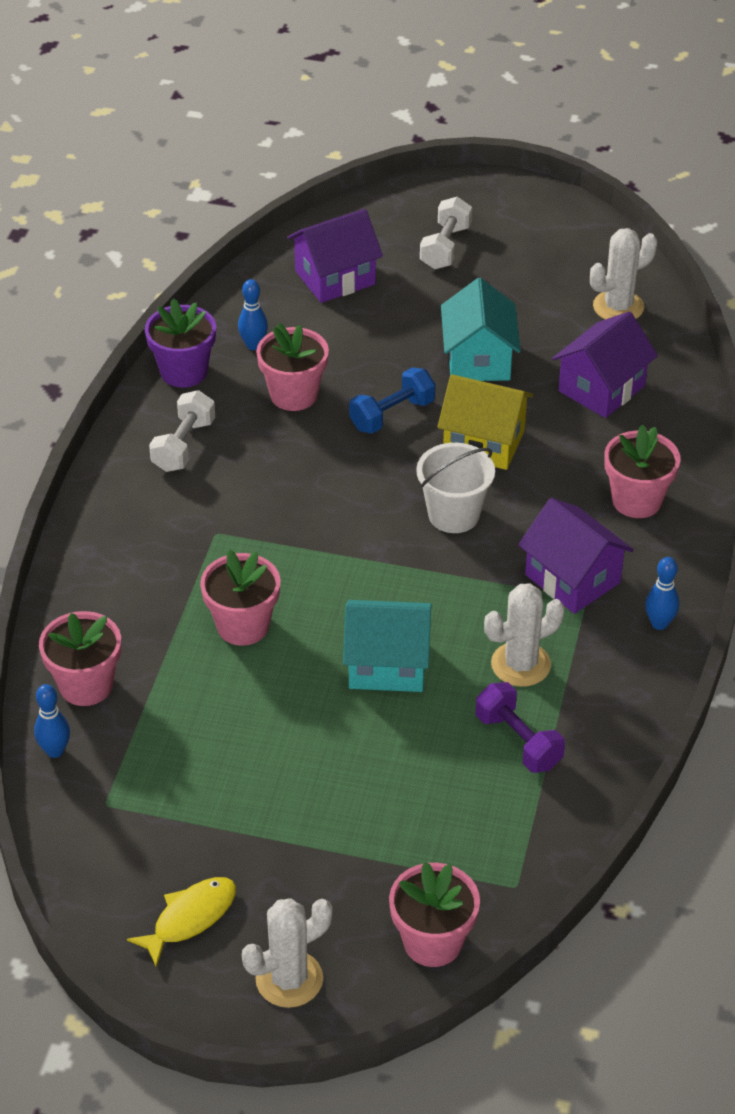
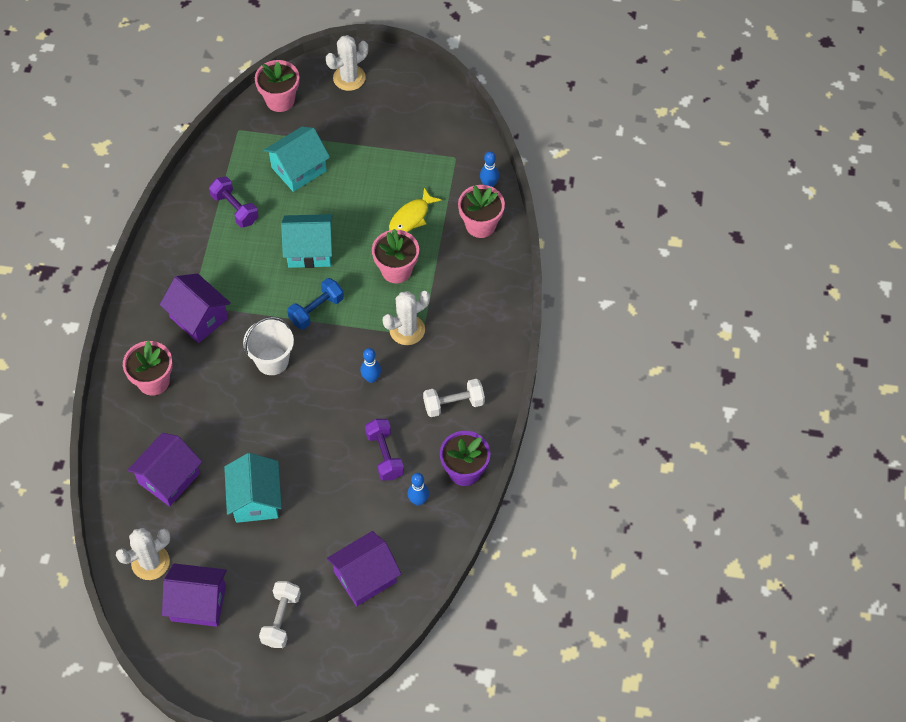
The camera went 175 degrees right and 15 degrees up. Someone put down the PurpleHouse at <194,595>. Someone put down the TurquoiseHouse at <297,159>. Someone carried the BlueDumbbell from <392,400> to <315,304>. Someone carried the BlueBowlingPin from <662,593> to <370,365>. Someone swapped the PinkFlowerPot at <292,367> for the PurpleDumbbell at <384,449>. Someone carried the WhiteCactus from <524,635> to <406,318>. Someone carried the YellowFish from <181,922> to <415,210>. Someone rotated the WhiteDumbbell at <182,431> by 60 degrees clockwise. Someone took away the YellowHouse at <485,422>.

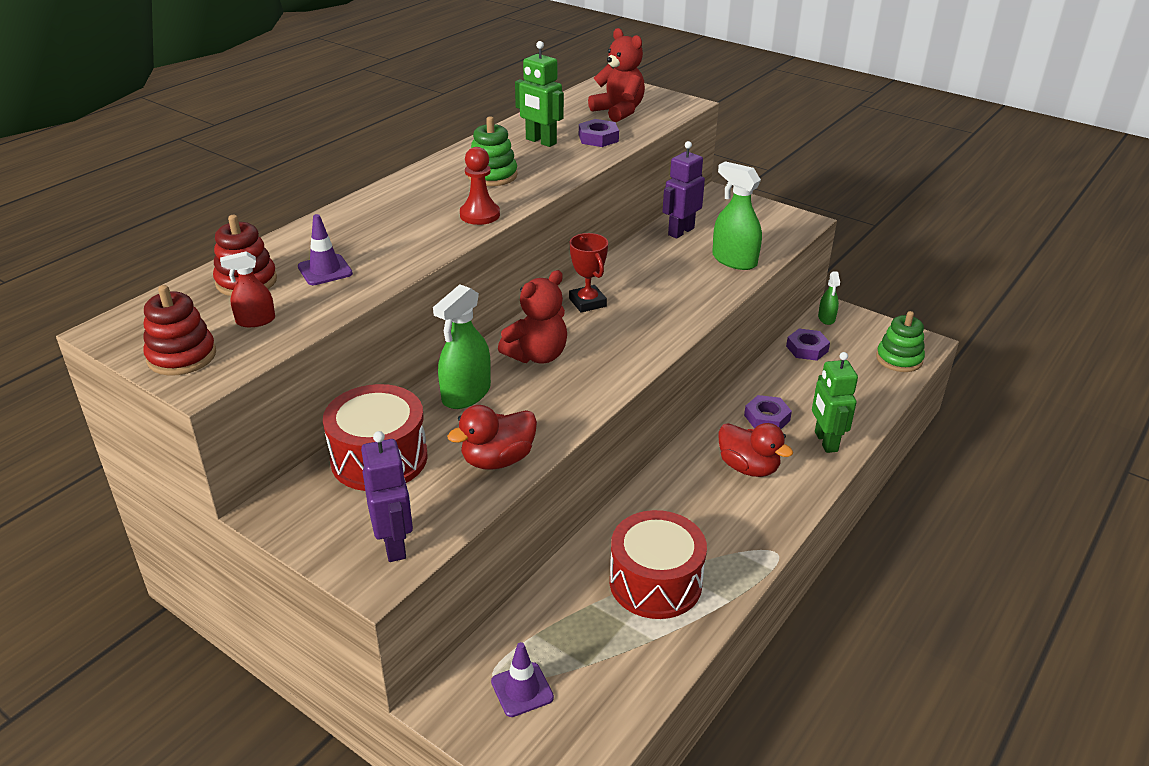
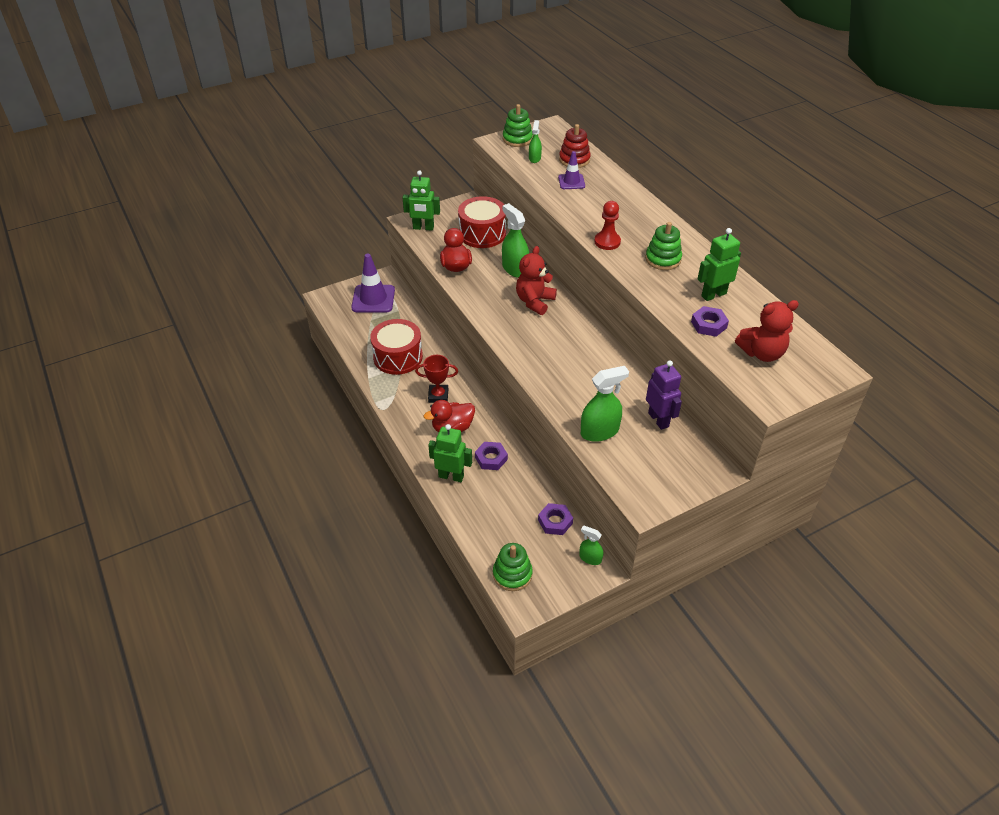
The camera went 115 degrees right and 10 degrees up. Someone scaled the PurpleTrafficCone at <522,679> by 1.76. Someone repainted the PurpleRobot at <387,496>, which became the GreenRobot at <421,200>. Someone carried the RedTrophy from <588,273> to <436,379>. Someone repainted the RedStackingToy at <179,330>, which became the GreenStackingToy at <518,125>. Someone rotated the RedTeddyBear at <532,316> by 45 degrees clockwise. Someone repainted the RedSprayBottle at <247,289>, which became the GreenSprayBottle at <535,141>.

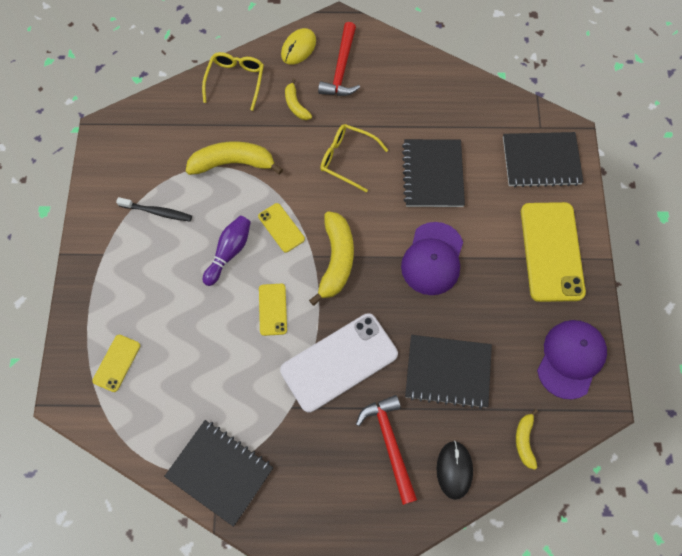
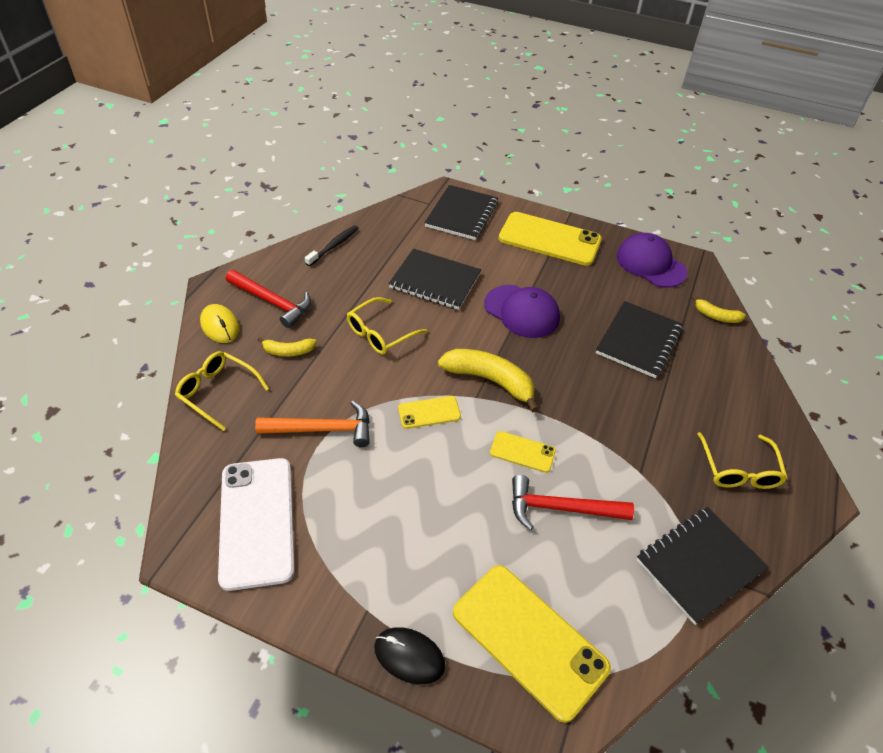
The camera went 70 degrees left and 20 degrees down. Someone carried the WhitePhone from <339,362> to <256,524>. Someone swapped the YellowBanana at <234,158> for the OrangeHammer at <312,424>. Someone carried the BlackToothbrush from <154,209> to <332,245>. Someone carried the BlackMouse from <455,470> to <409,655>. Someone scaled the YellowPhone at <116,363> by 2.04. Someone carried the RedHammer from <386,450> to <573,502>. Someone put down the YellowGlasses at <742,460>. Someone took away the PurpleBowlingPin at <227,251>.

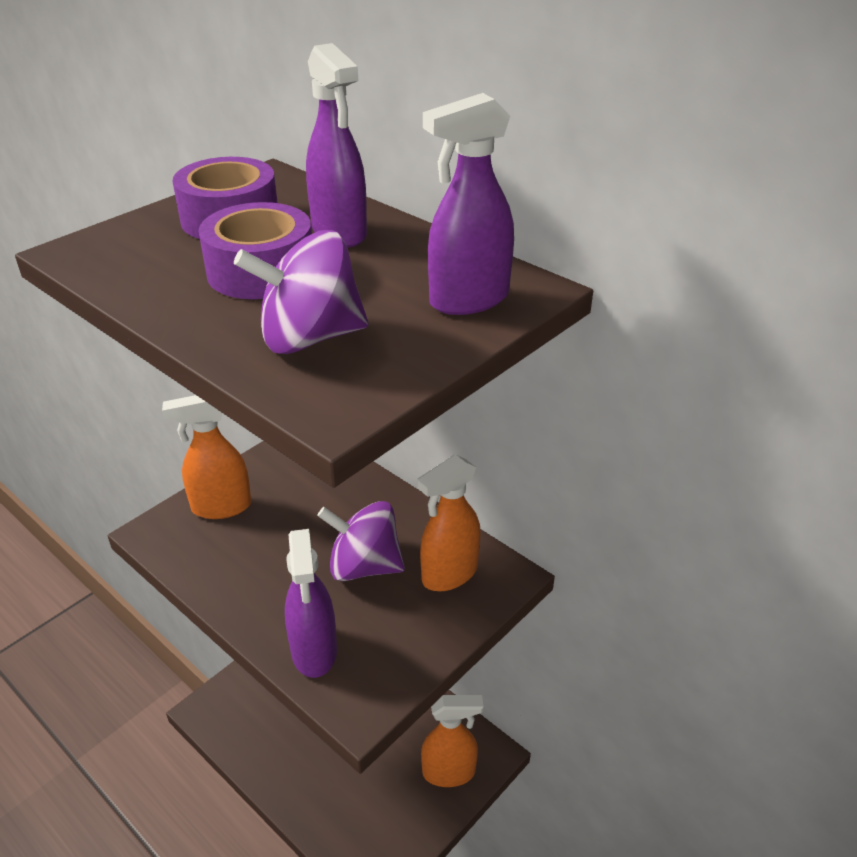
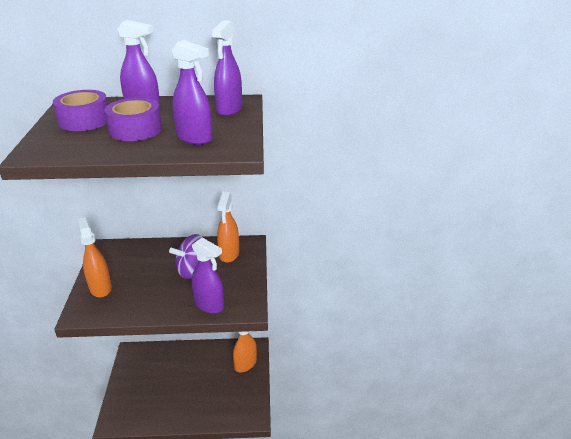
The camera went 45 degrees left and 5 degrees down. Someone rotated the OrangeSprayBottle at <206,457> by 120 degrees clockwise. Someone swapped the PurpleSpinningTop at <301,292> for the PurpleSprayBottle at <192,92>.

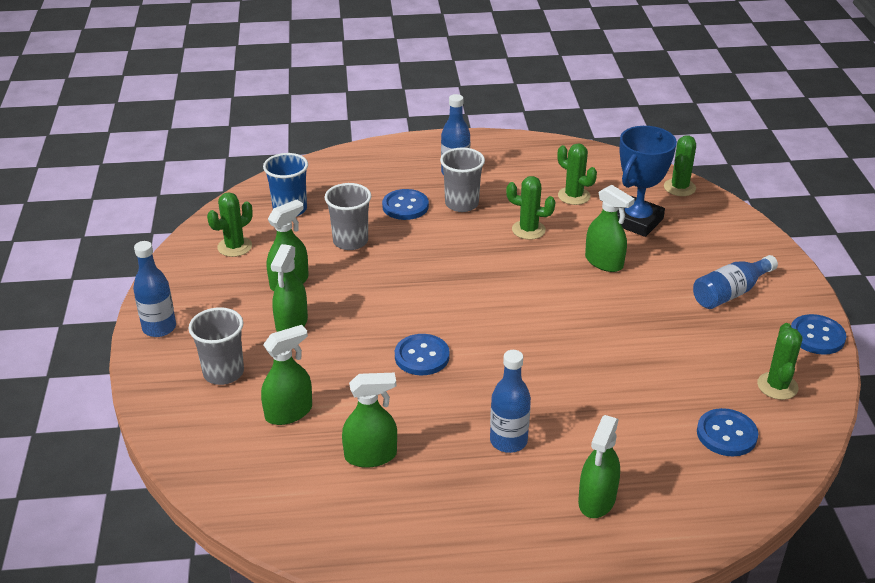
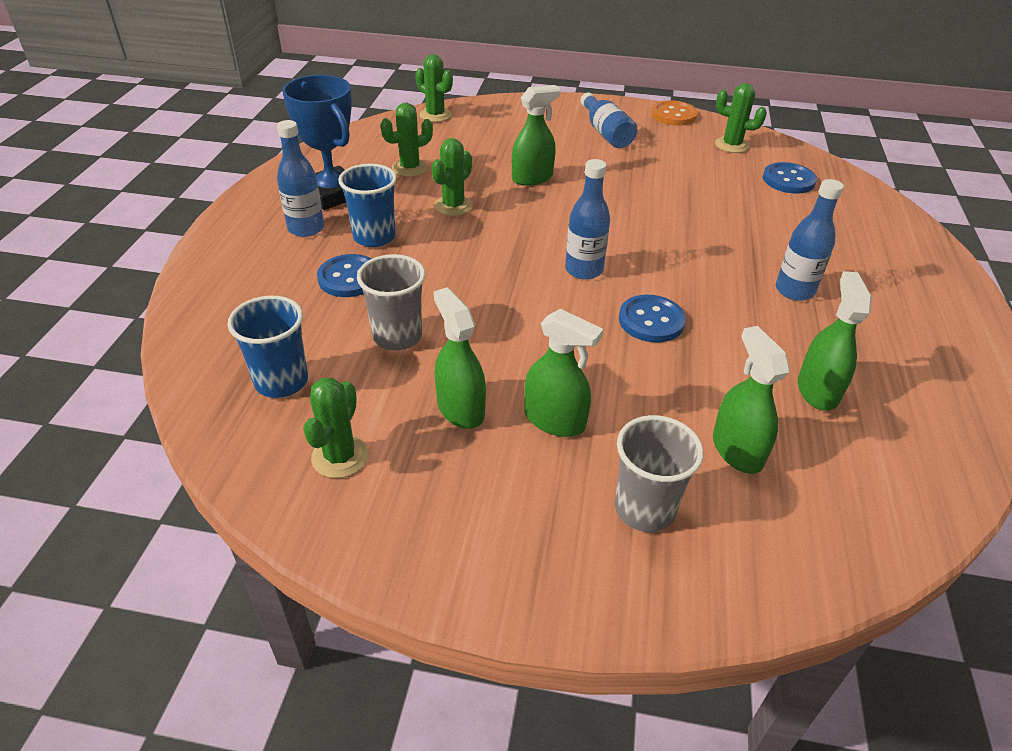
The camera went 75 degrees left and 5 degrees up. Someone carried the BlueTrophy from <647,181> to <317,142>. Someone rotated the GreenCactus at <230,224> by 45 degrees clockwise. Someone repainted the GreyCup at <462,180>, which became the BlueCup at <367,205>. Someone carried the BlueBottle from <154,289> to <587,219>. Someone repainted the BlueButton at <818,334>, which became the OrangeButton at <674,113>. Someone took away the GreenSprayBottle at <599,466>.

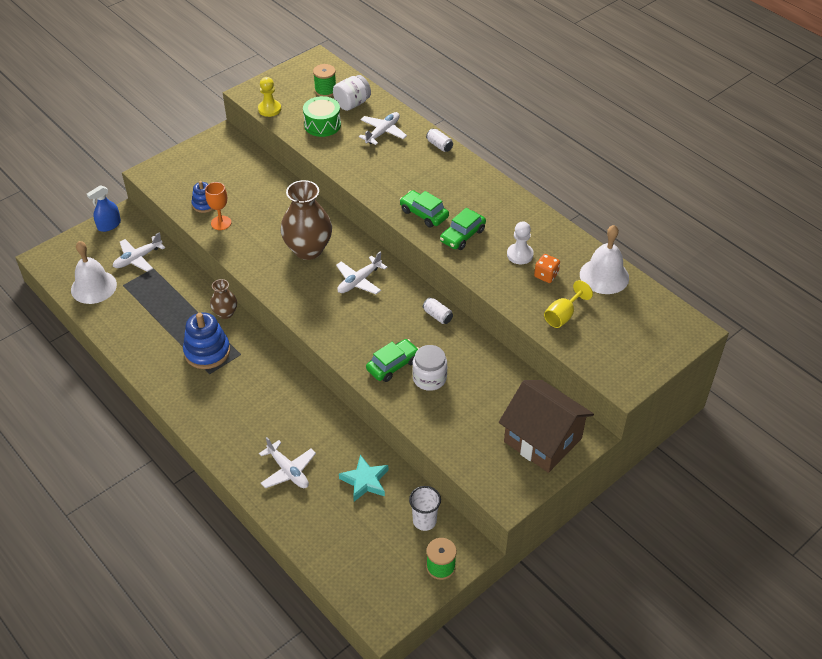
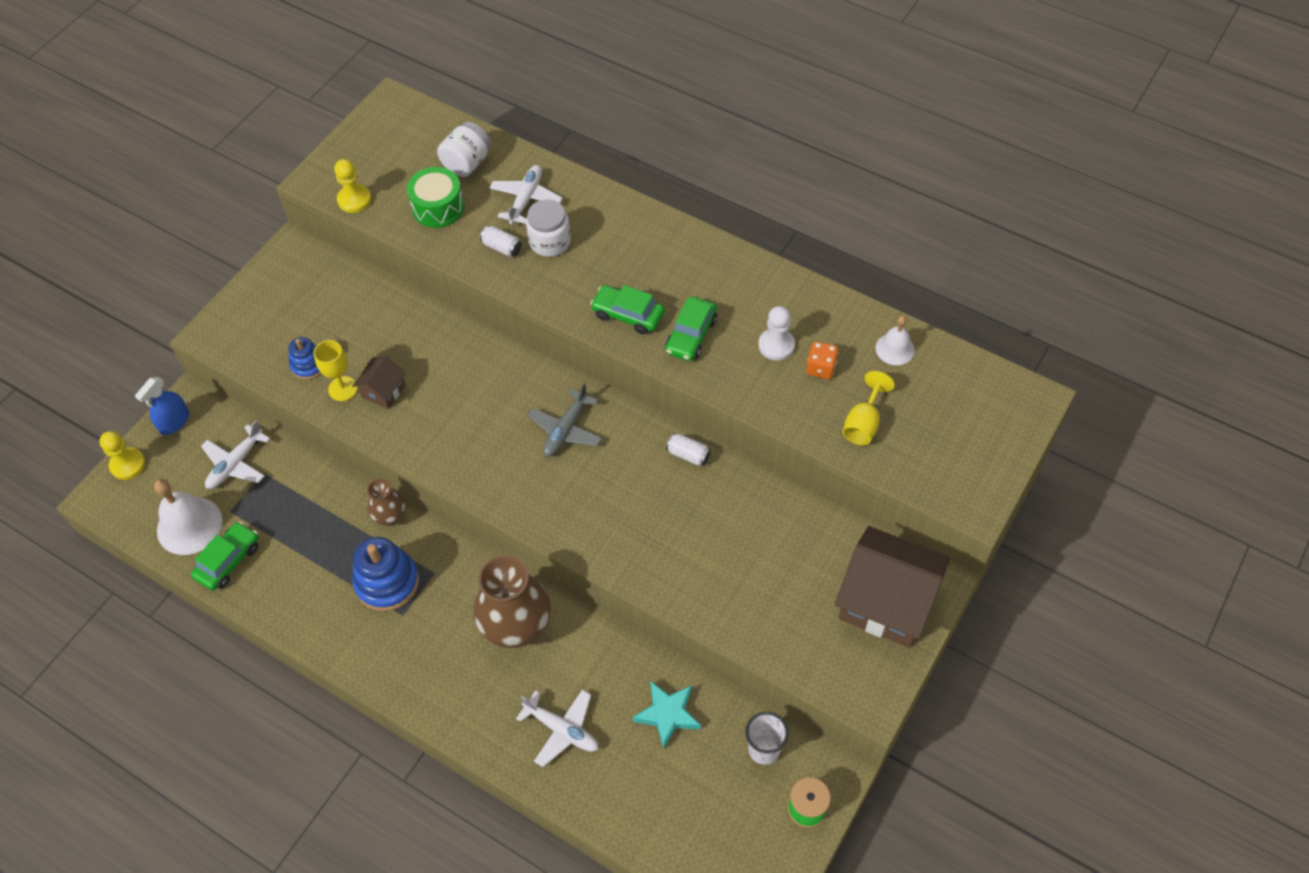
The camera went 15 degrees left and 10 degrees up. Someone put down the YellowPawn at <122,455>. Someone carried the GreenCar from <392,360> to <225,556>. Someone repainted the OrangeGoblet at <218,206>, which became the YellowGoblet at <336,370>. Someone put down the BrownHouse at <379,382>. Someone carried the BrownVase from <306,220> to <512,601>. Someone carried the WhiteCan from <439,140> to <501,241>. Someone carried the WhiteJar from <429,368> to <548,228>. Someone repainted the WhitePlane at <362,272>, which became the GreyPlane at <565,420>. Someone scaled the WhiteBell at <604,259> by 0.59. Someone took away the GreenSpool at <324,80>.

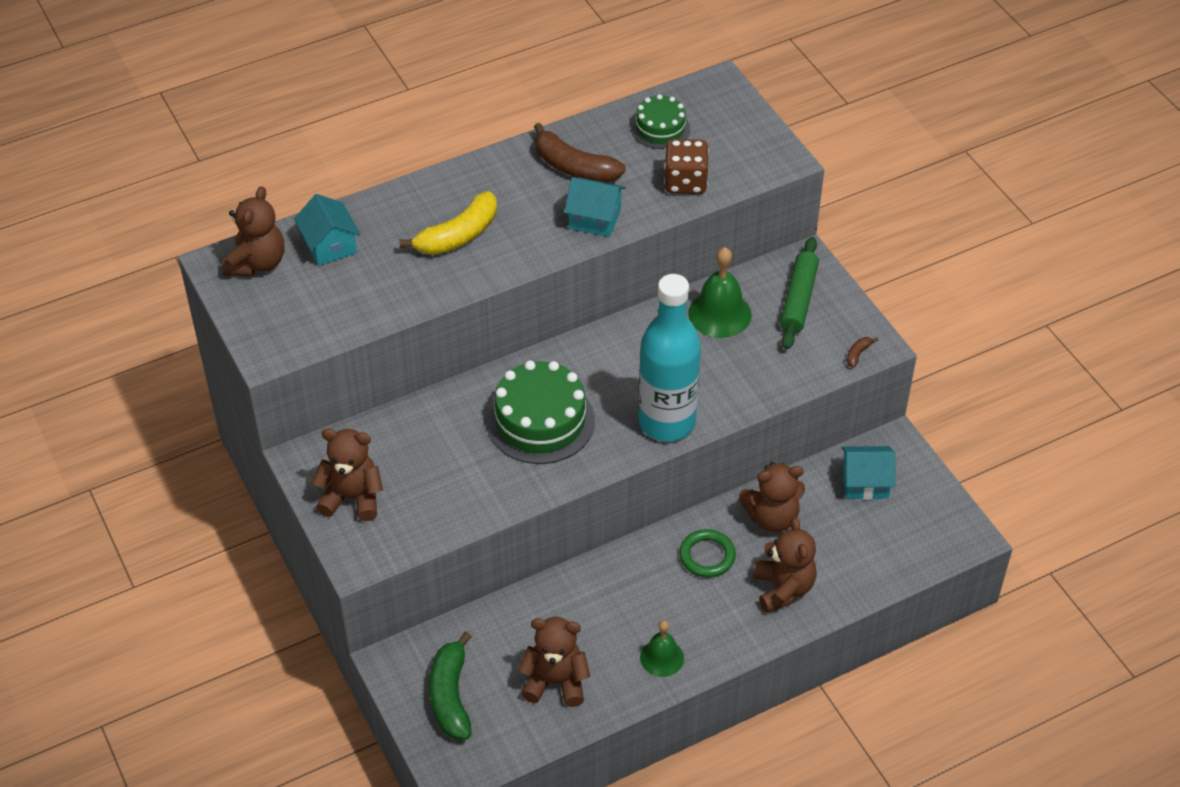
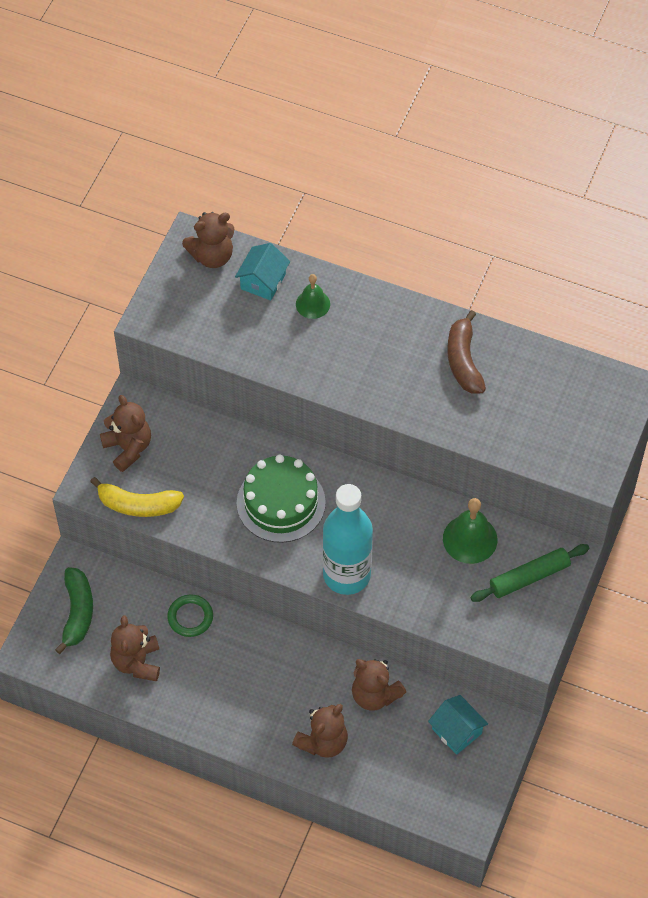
The camera went 50 degrees right and 10 degrees up. Someone rotated the GreenBanana at <450,686> by 135 degrees clockwise. Someone carried the YellowBanana from <448,223> to <137,497>. Someone rotated the BrownTeddyBear at <554,662> by 150 degrees counterclockwise. Someone carried the GreenRing from <707,553> to <190,616>. Someone carried the GreenBell from <662,648> to <313,296>. Someone took away the TurquoiseHouse at <595,207>. Someone took away the GreenCake at <660,121>. Someone took away the BrownDice at <686,166>. Someone took away the BrownBanana at <862,352>.

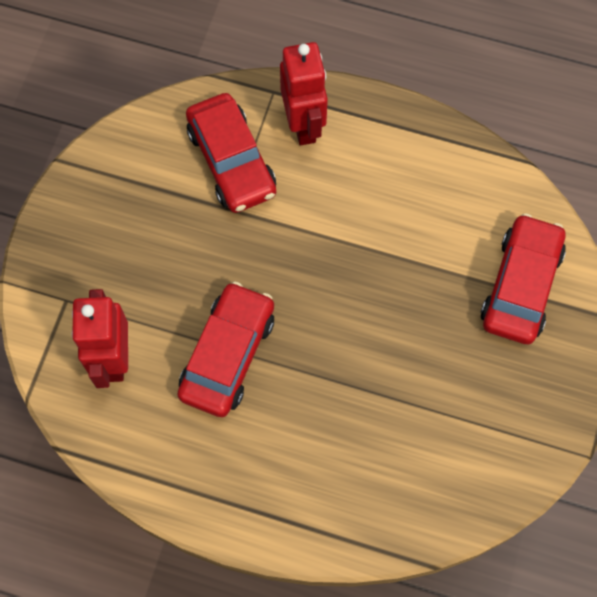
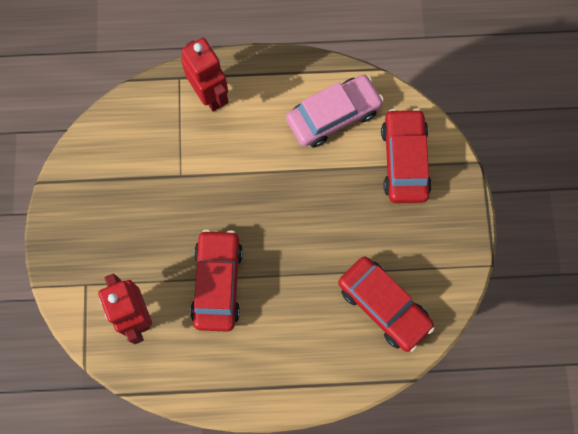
The camera went 20 degrees left and 5 degrees up. Someone put down the PinkCar at <335,111>. Someone carried the RedCar from <231,153> to <386,304>.

